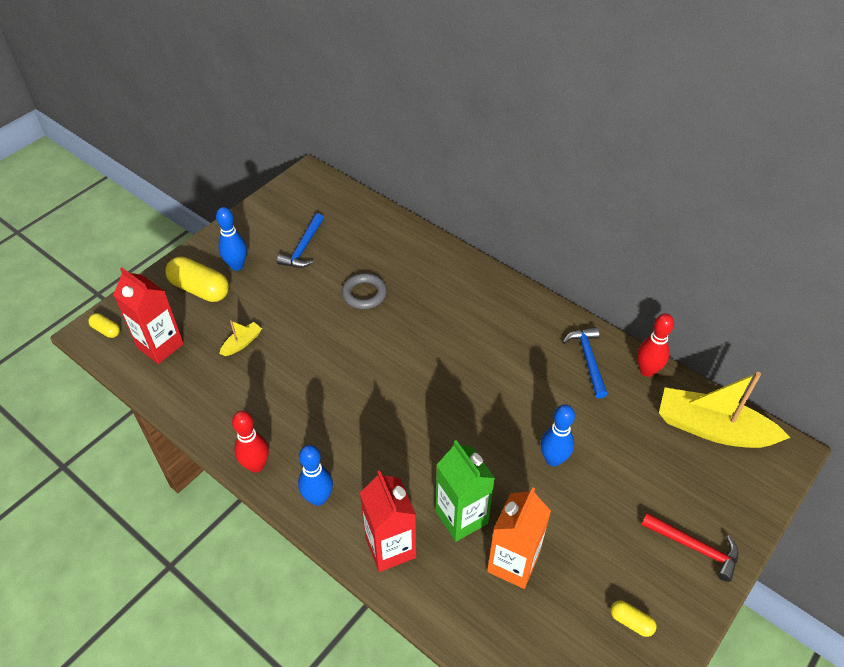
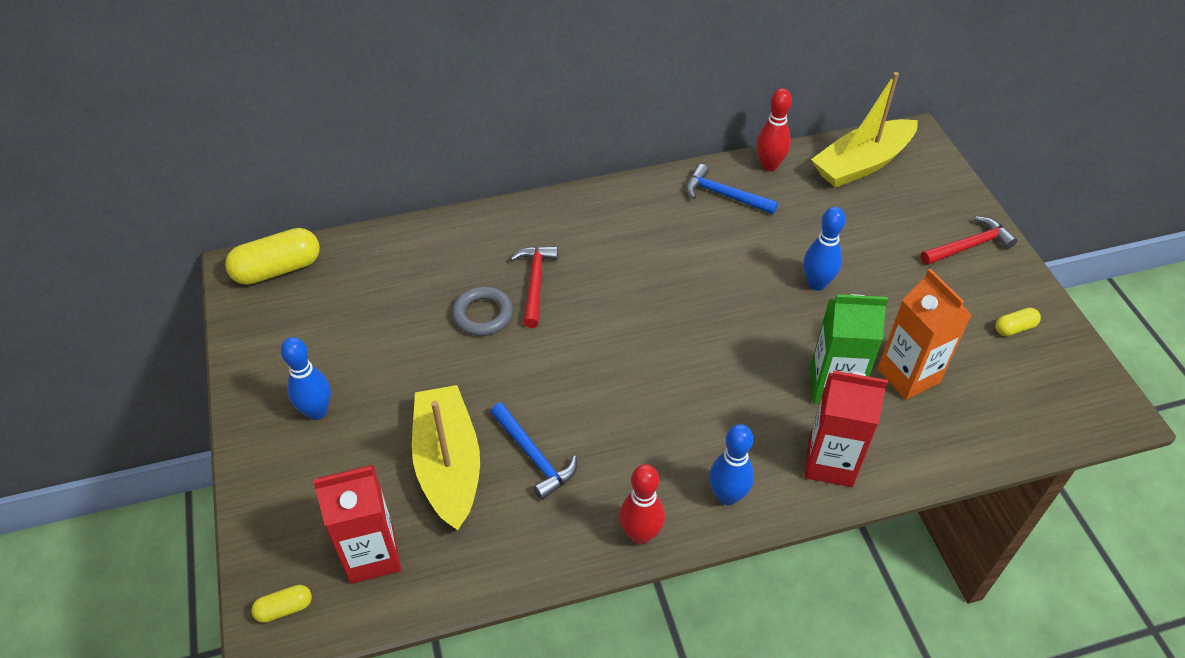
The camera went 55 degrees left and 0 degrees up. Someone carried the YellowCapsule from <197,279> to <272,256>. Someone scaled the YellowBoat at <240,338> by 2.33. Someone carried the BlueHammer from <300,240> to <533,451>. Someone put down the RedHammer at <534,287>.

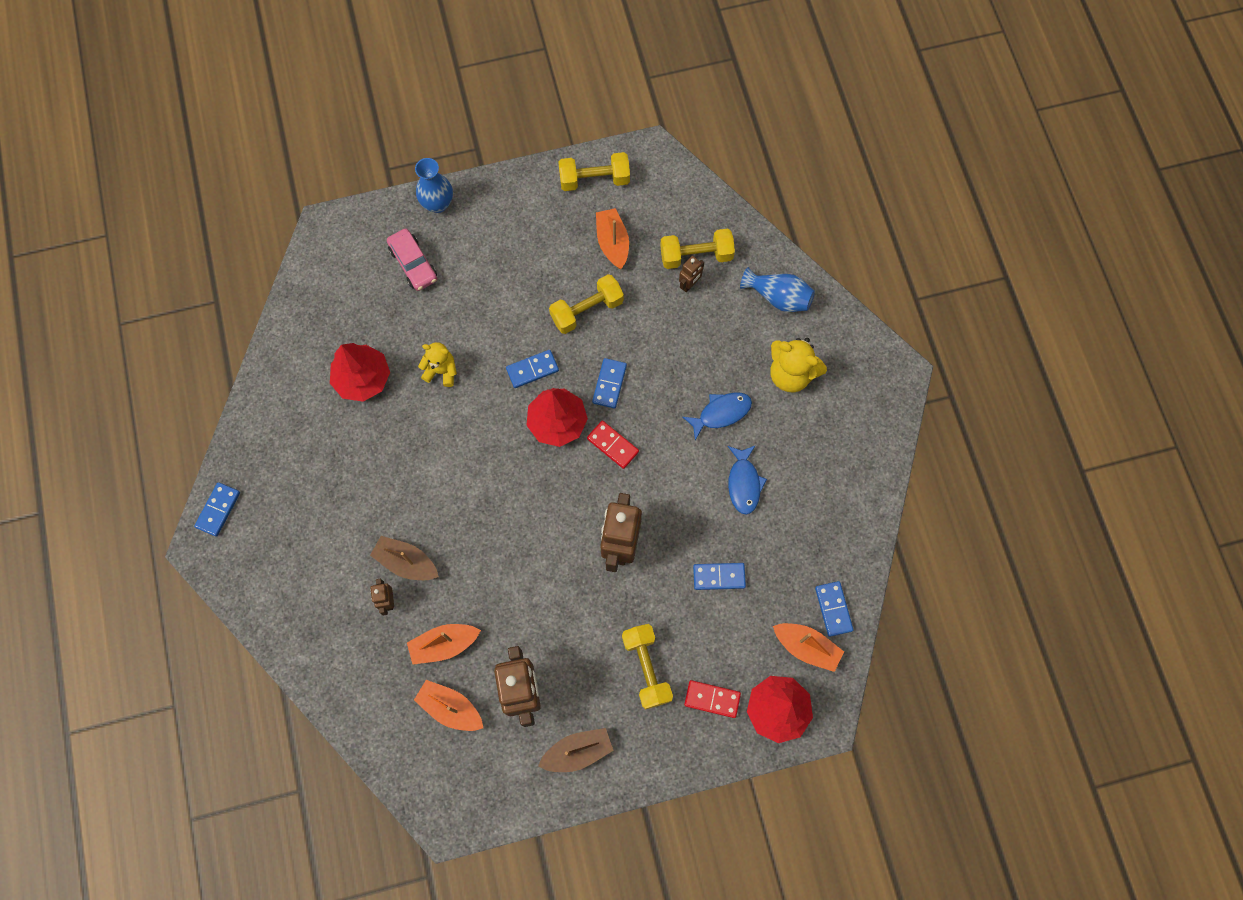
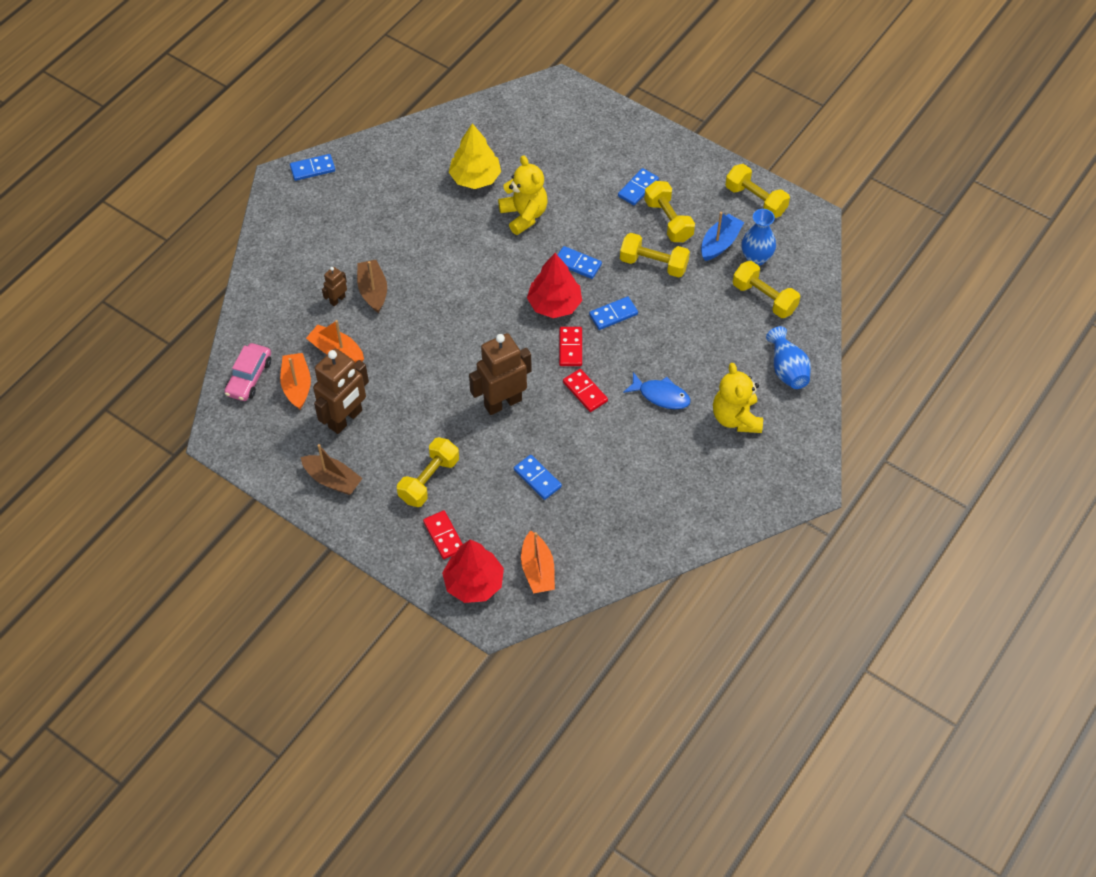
The camera went 50 degrees right and 15 degrees down. Someone carried the PinkCar from <412,259> to <247,372>. Someone repainted the RedTree at <360,372>, which became the YellowTree at <475,156>. Someone scaled the YellowTeddyBear at <437,364> by 1.54. Someone put down the RedDomino at <585,390>. Someone carried the BlueDomino from <834,609> to <638,186>. Someone put down the YellowDumbbell at <669,211>. Someone repainted the OrangeBoat at <612,238>, which became the BlueBoat at <722,236>. Someone carried the BlueVase from <434,185> to <758,237>. Someone took away the BrownRobot at <691,274>. Someone took away the BlueFish at <747,480>.

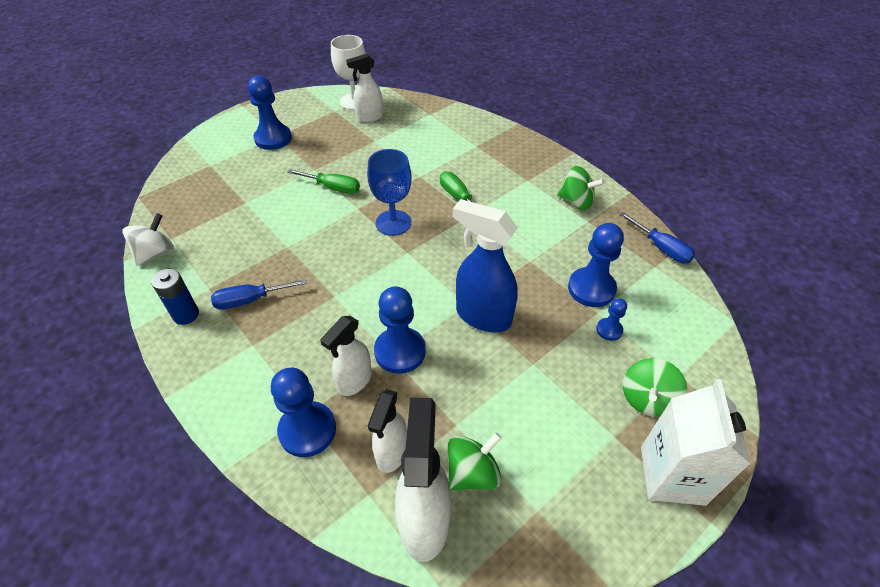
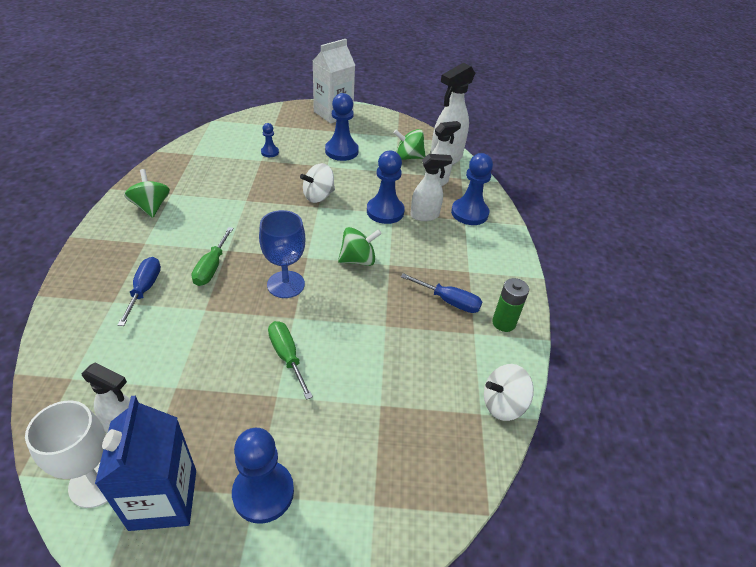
The camera went 140 degrees left and 5 degrees down. Someone put down the BlueCarton at <145,463>. Someone carried the BlueScrewdriver from <657,238> to <139,291>. Someone swapped the BlueSprayBottle at <485,265> for the WhiteSpinningTop at <317,183>. Someone carried the BluePawn from <596,265> to <342,127>. Someone carried the GreenSpinningTop from <655,387> to <360,246>. Someone repainted the BlueBattery at <175,297>, which became the GreenBattery at <510,305>.

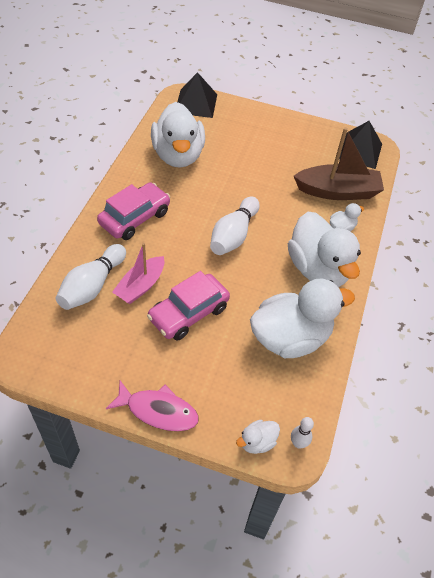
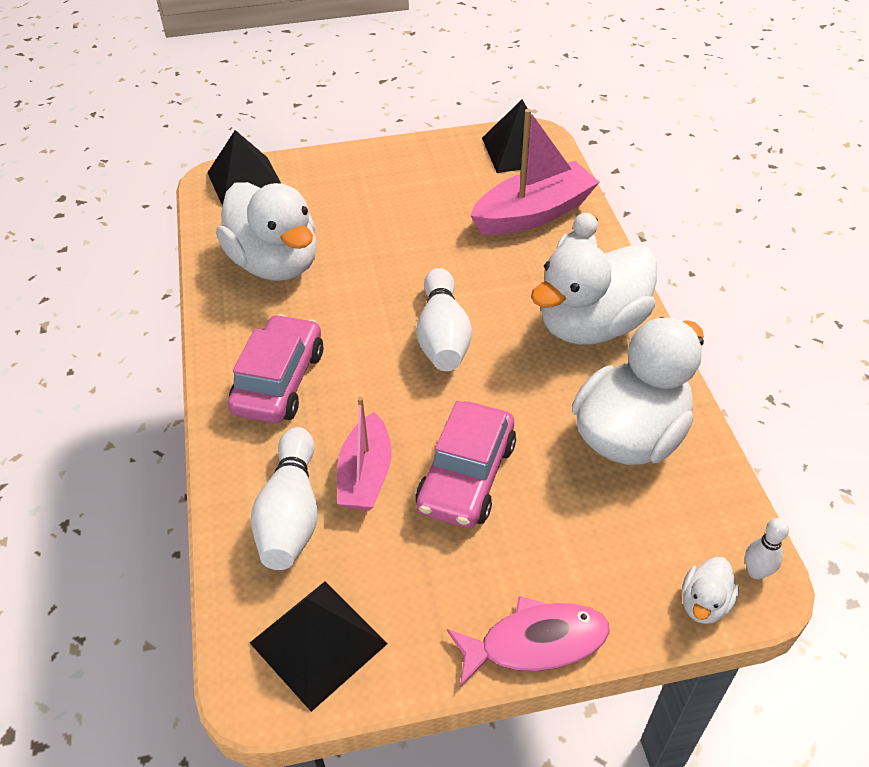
The camera went 25 degrees left and 5 degrees down. Someone put down the BlackPyramid at <318,647>. Someone repainted the BrownBoat at <339,163>, which became the PinkBoat at <534,172>. Someone rotated the WhiteDuck at <324,249> by 105 degrees clockwise.

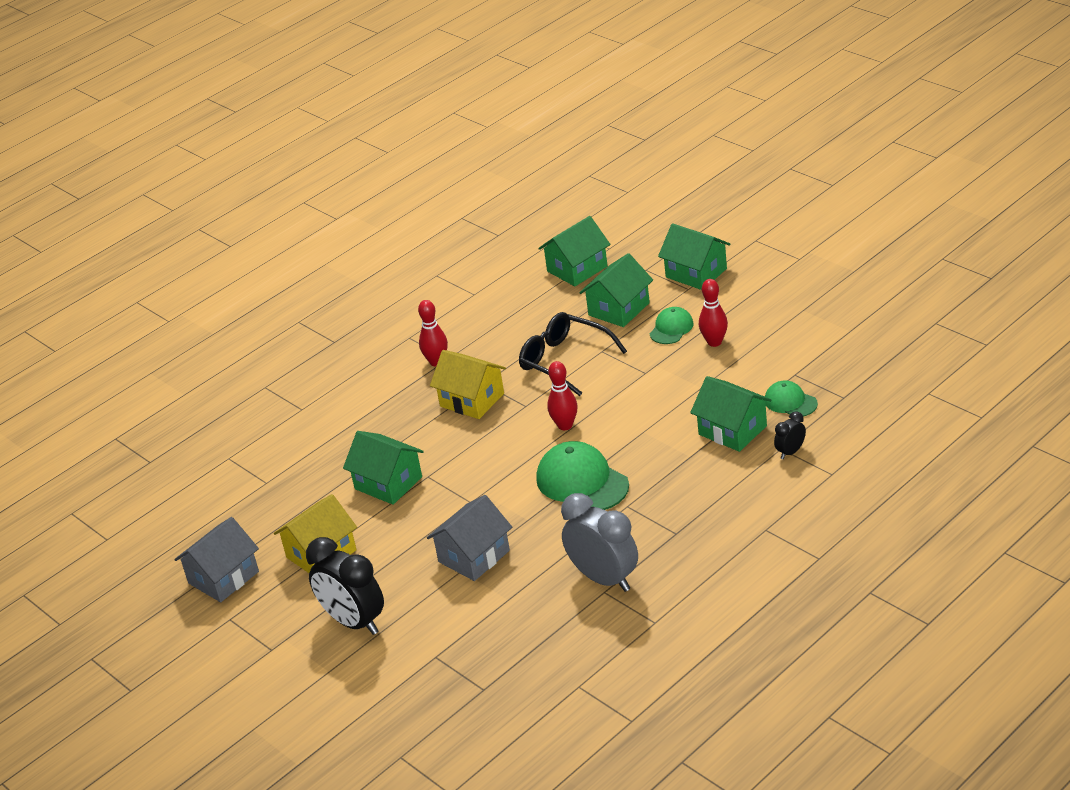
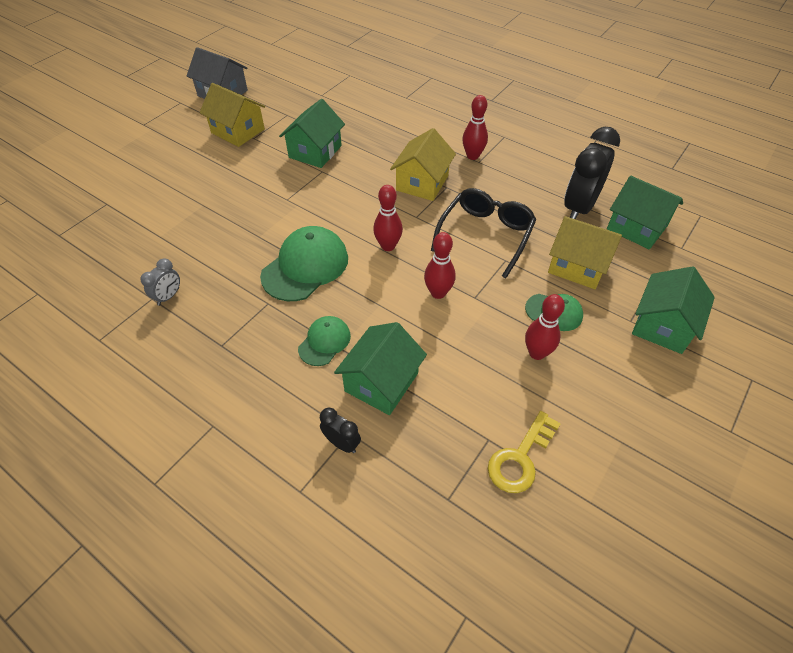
The camera went 75 degrees right and 15 degrees up. Someone scaled the GreyClock at <599,542> by 0.47. Someone carried the GreenCap from <791,398> to <324,341>. Someone put down the RedBowlingPin at <440,265>. Someone put down the YellowKey at <524,452>. Someone repainted the GreenHouse at <616,290>, which became the YellowHouse at <585,252>. Someone carried the BlackClock from <345,586> to <592,173>. Someone took away the GreyHouse at <469,538>.

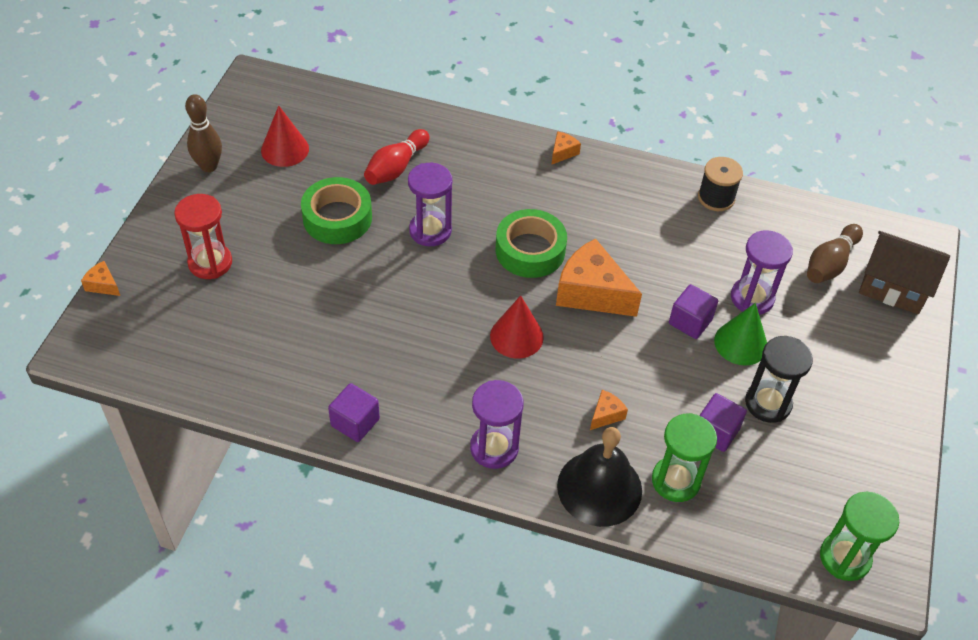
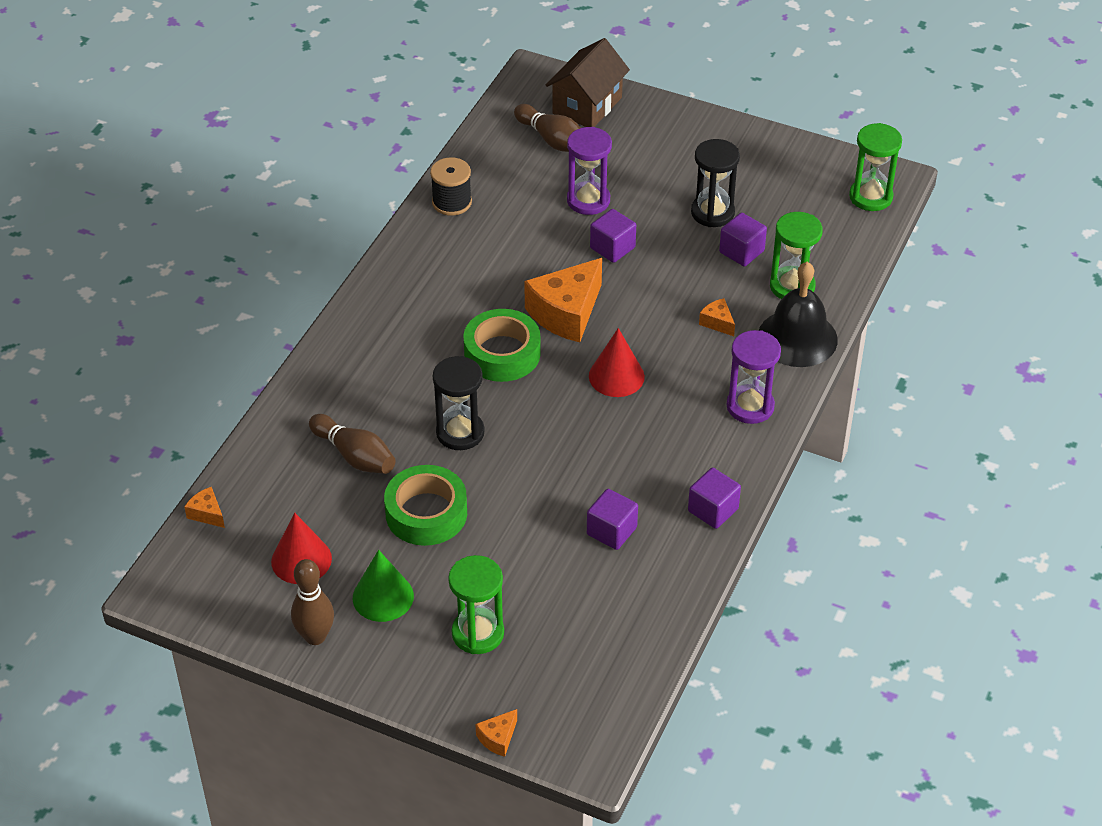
The camera went 80 degrees left and 5 degrees down. Someone carried the OrangeCheese from <566,147> to <205,507>. Someone repainted the RedBowlingPin at <396,157>, which became the BrownBowlingPin at <352,444>. Someone carried the GreenCone from <740,334> to <383,586>. Someone repainted the PurpleHourglass at <430,204>, which became the BlackHourglass at <458,403>. Someone repainted the RedHourglass at <203,236>, which became the GreenHourglass at <476,604>. Someone put down the PurpleCube at <612,519>.

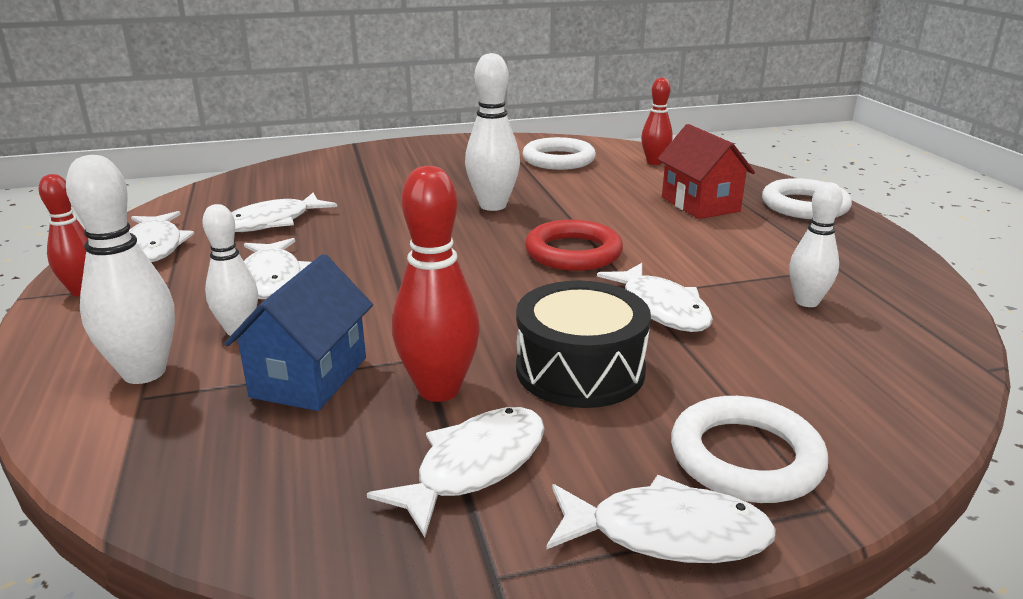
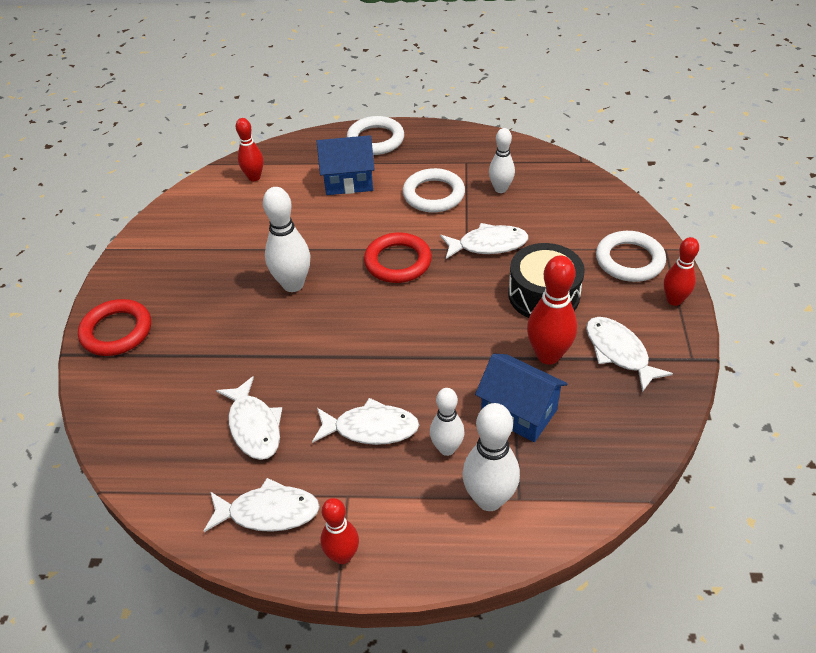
The camera went 70 degrees left and 20 degrees up. Someone put down the RedRing at <114,327>. Someone repainted the RedHouse at <706,171>, which became the BlueHouse at <346,165>. Someone carried the WhiteRing from <559,153> to <434,190>. Someone swapped the WhiteFish at <661,519> for the RedBowlingPin at <681,271>.

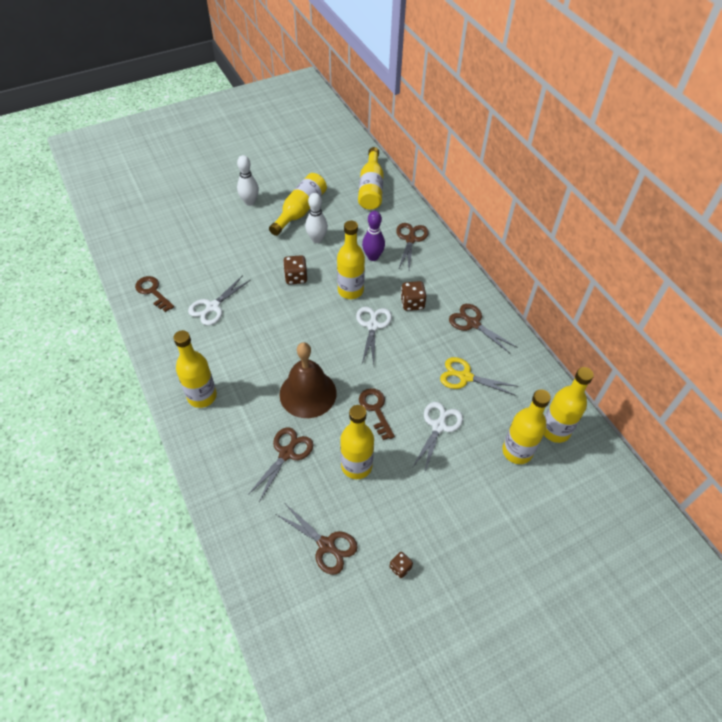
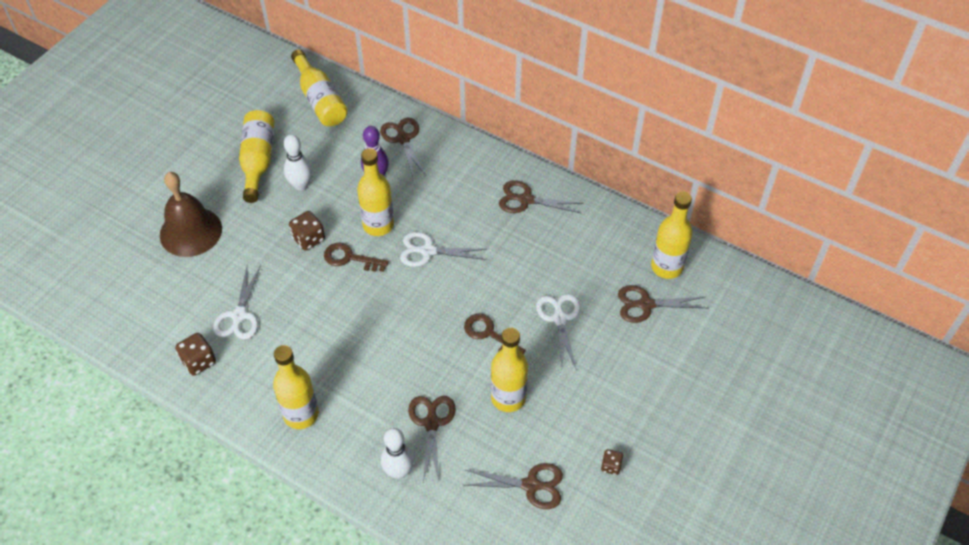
The camera went 30 degrees left and 0 degrees up. Someone carried the BrownBell from <308,380> to <191,214>. Someone carried the BrownDice from <413,296> to <195,354>. Someone carried the BrownKey from <154,294> to <356,257>. Someone carried the WhiteBowlingPin from <248,180> to <397,453>. Someone rotated the WhiteScissors at <374,335> by 60 degrees counterclockwise. Someone swapped the YellowBottle at <526,426> for the BrownScissors at <662,304>. Someone took away the YellowScissors at <479,376>.

